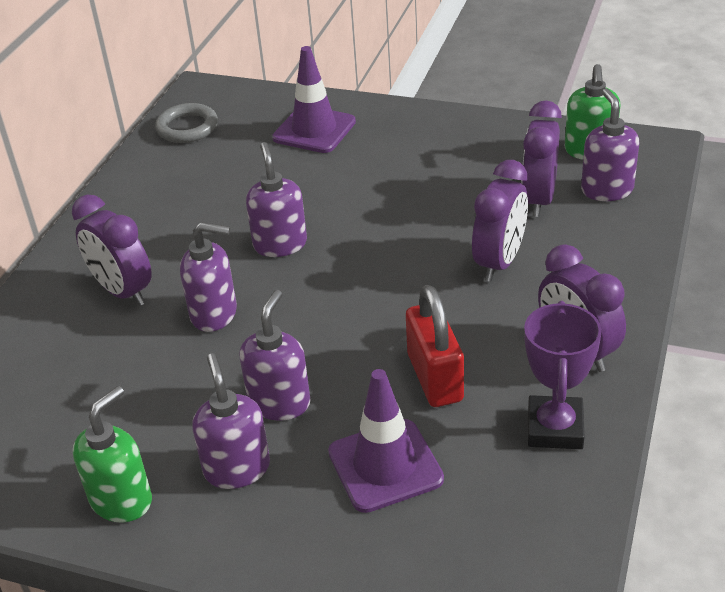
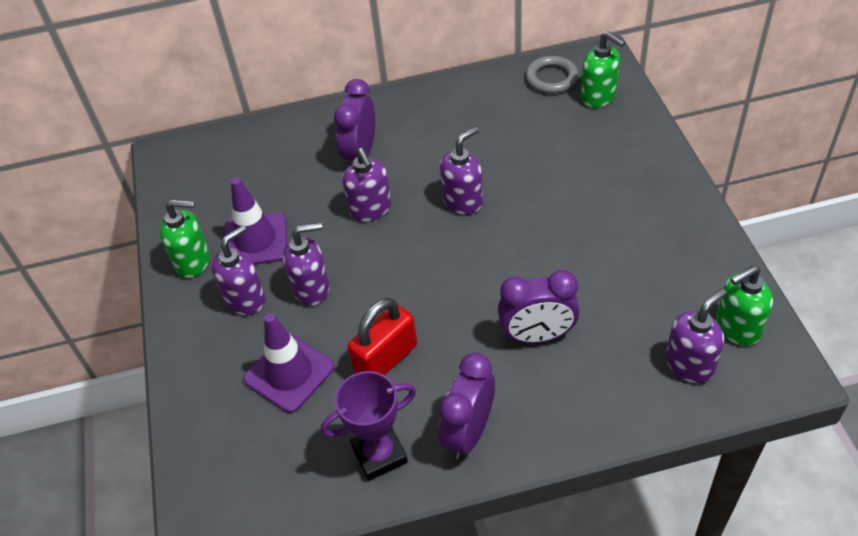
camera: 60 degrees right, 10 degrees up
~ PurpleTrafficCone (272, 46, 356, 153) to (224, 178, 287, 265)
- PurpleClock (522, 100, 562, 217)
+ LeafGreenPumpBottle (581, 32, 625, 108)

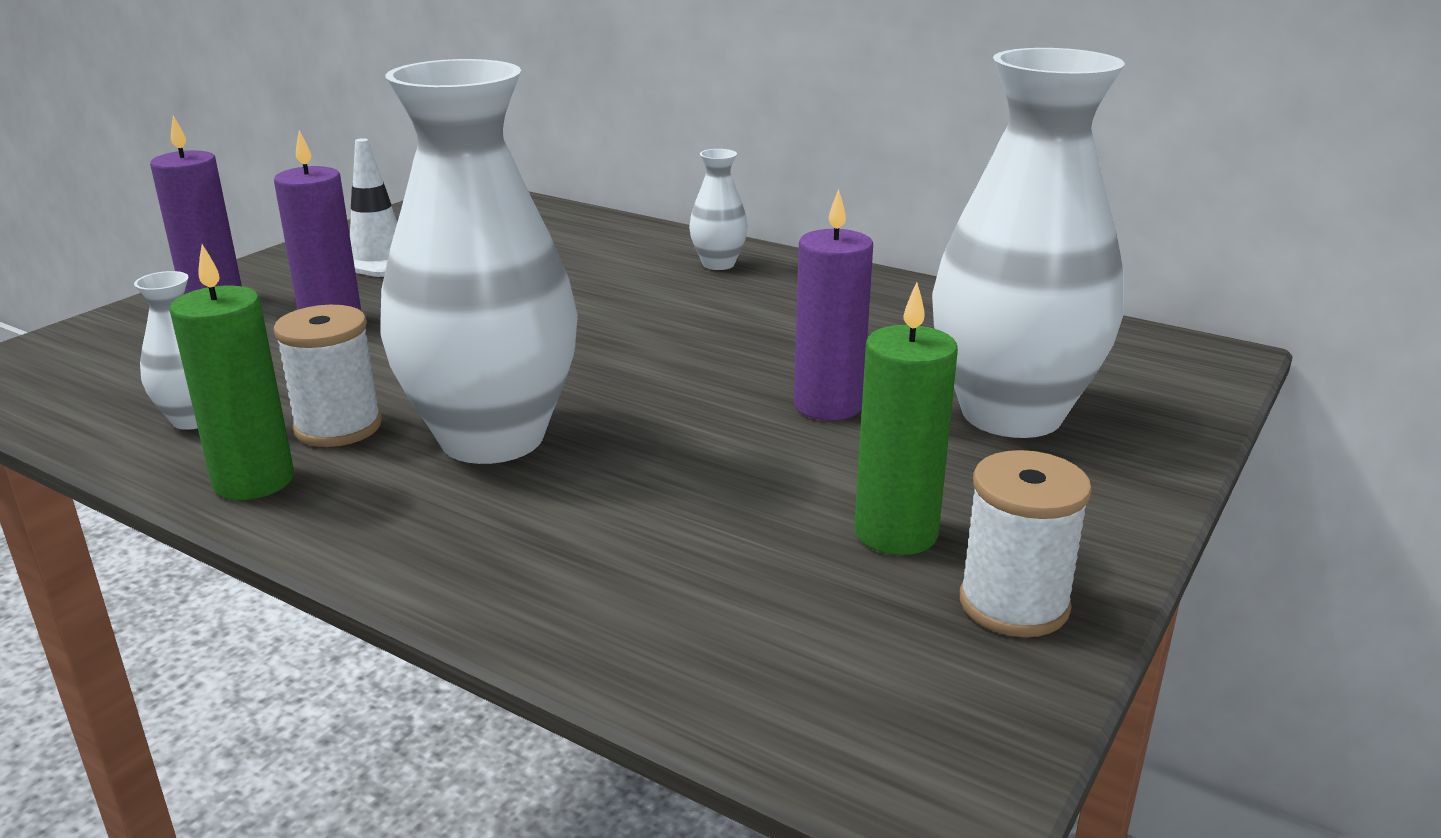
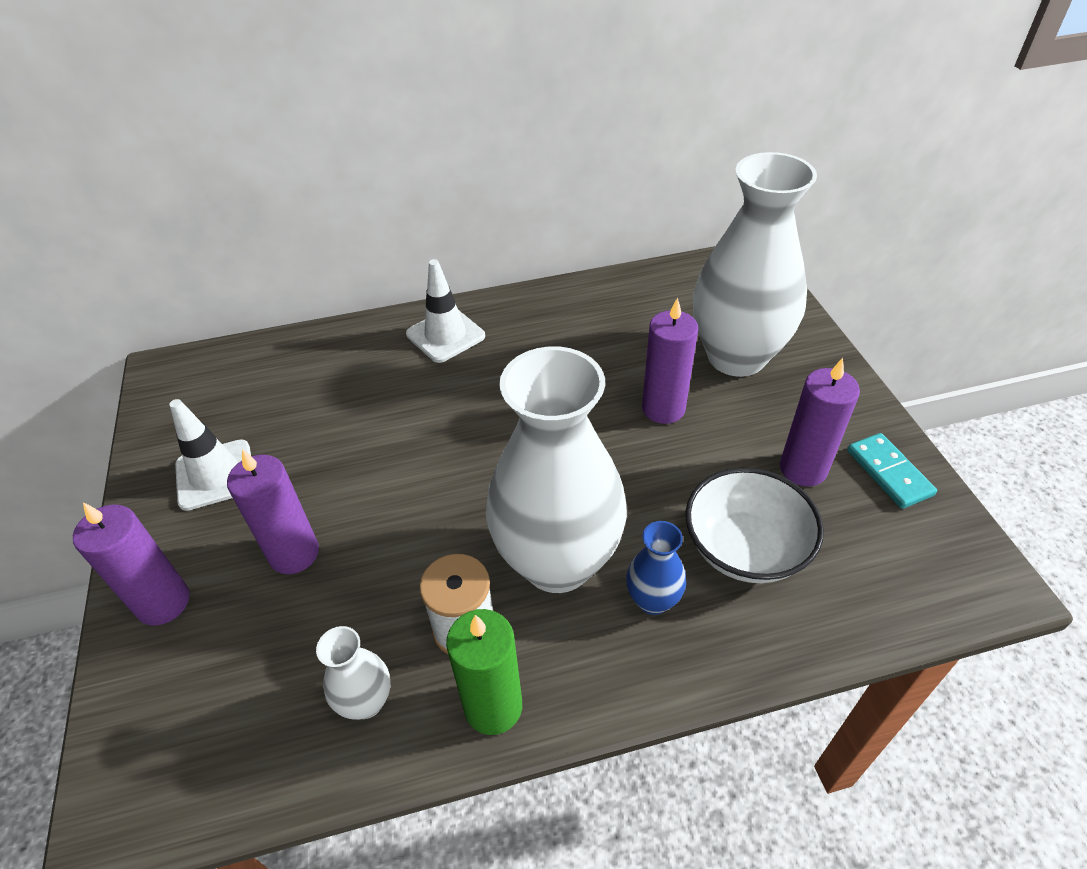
camera: 45 degrees left, 20 degrees up
~ SnowWhiteFlowerVase (689, 149, 748, 270) to SnowWhiteTrafficCone (406, 259, 485, 363)
~ LeafGreenPillarCandle (854, 282, 958, 555) to PurplePillarCandle (780, 358, 860, 486)
~ SnowWhiteBobbin (960, 450, 1092, 637) to TurquoiseDominoTile (847, 433, 937, 509)
+ CobaltFlowerVase (626, 521, 686, 615)
+ SnowWhiteBowl (685, 468, 824, 583)

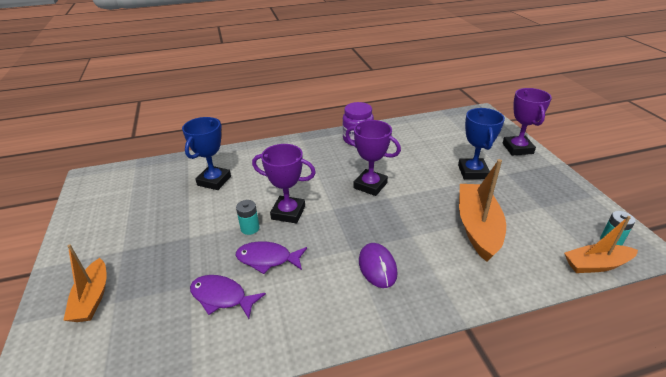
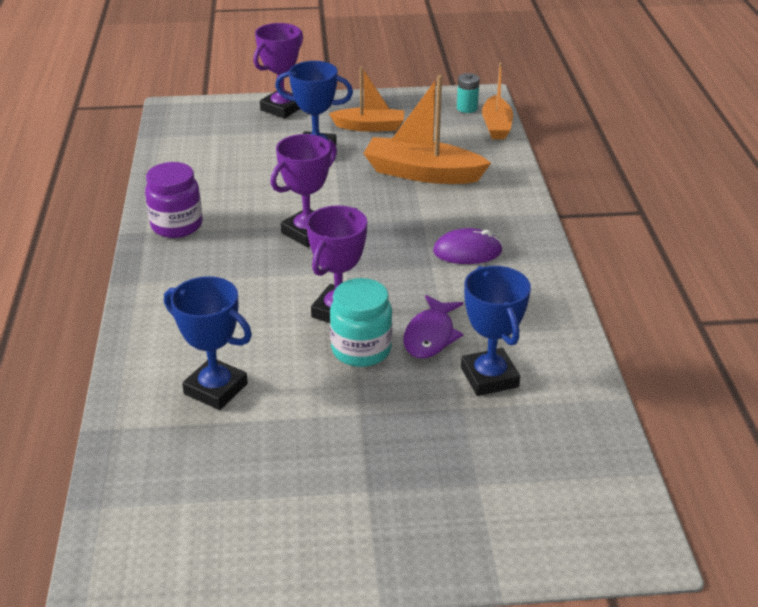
camera: 80 degrees left, 0 degrees up
~ OrangeToyBoat (63, 244, 107, 322) to (329, 66, 405, 132)
~ PurpleFishFigure (190, 275, 266, 319) to CobaltTrophy (461, 266, 531, 396)
~ TurquoiseAaBattery (236, 200, 260, 235) to TurquoiseJar (330, 278, 392, 367)
~ PurpleTrophy (503, 88, 552, 156) = (253, 23, 303, 119) 60 degrees counterclockwise

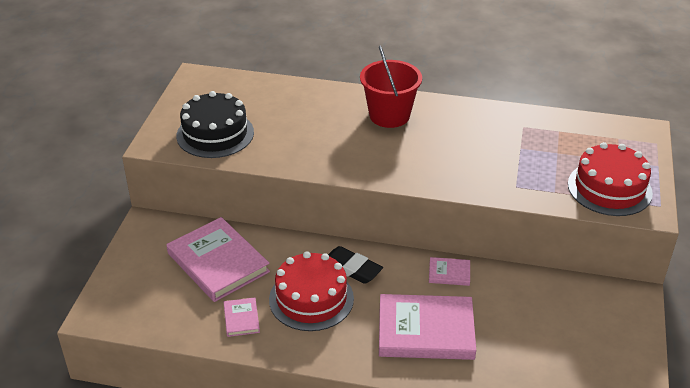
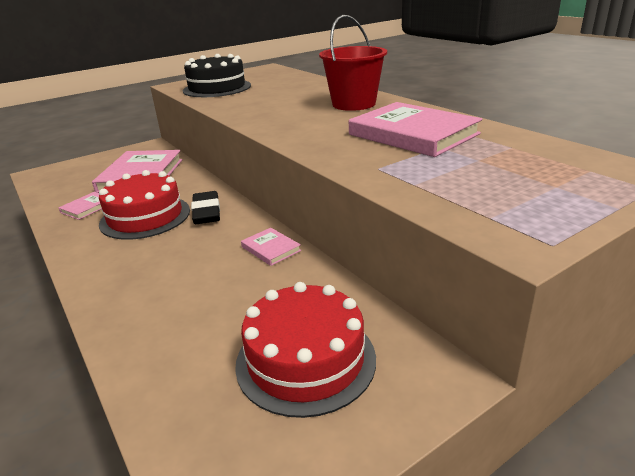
camera: 45 degrees right, 10 degrees down
~ RosyBook (379, 294, 476, 360) to (349, 102, 482, 157)
~ RedGateau (568, 142, 653, 216) to (235, 282, 376, 418)

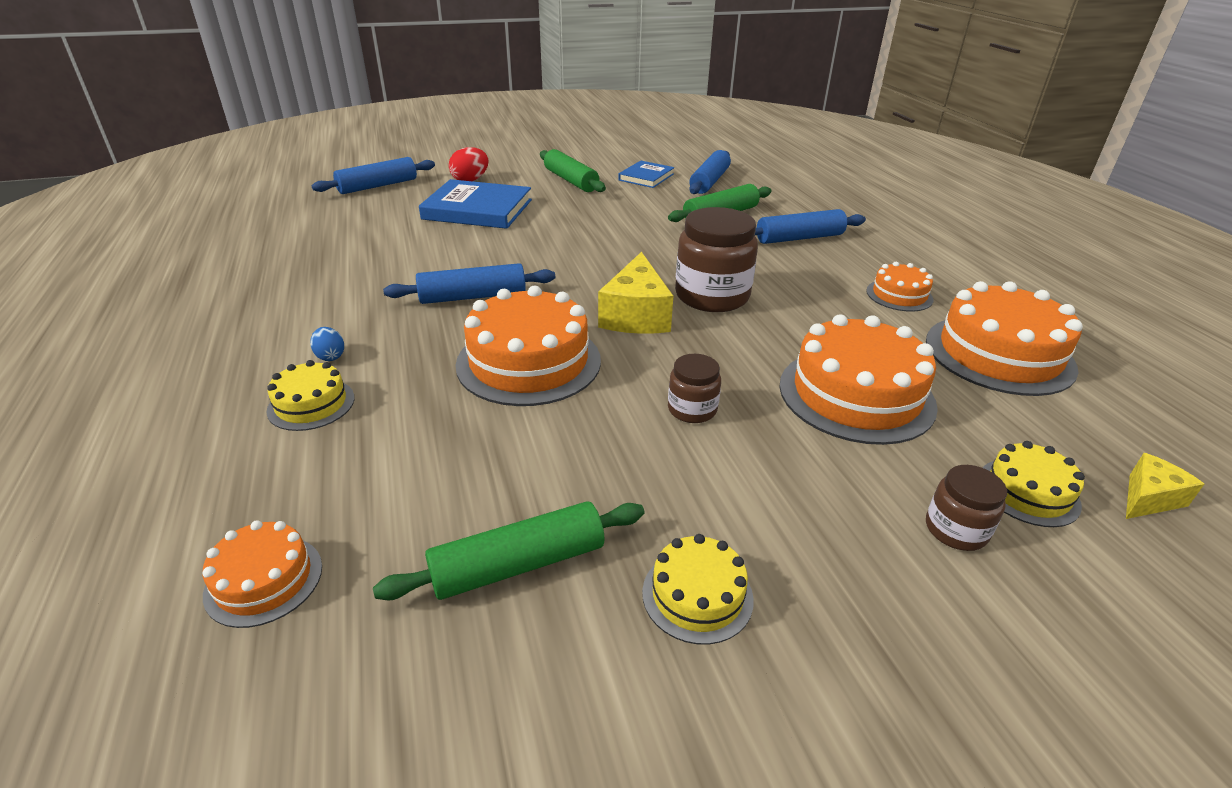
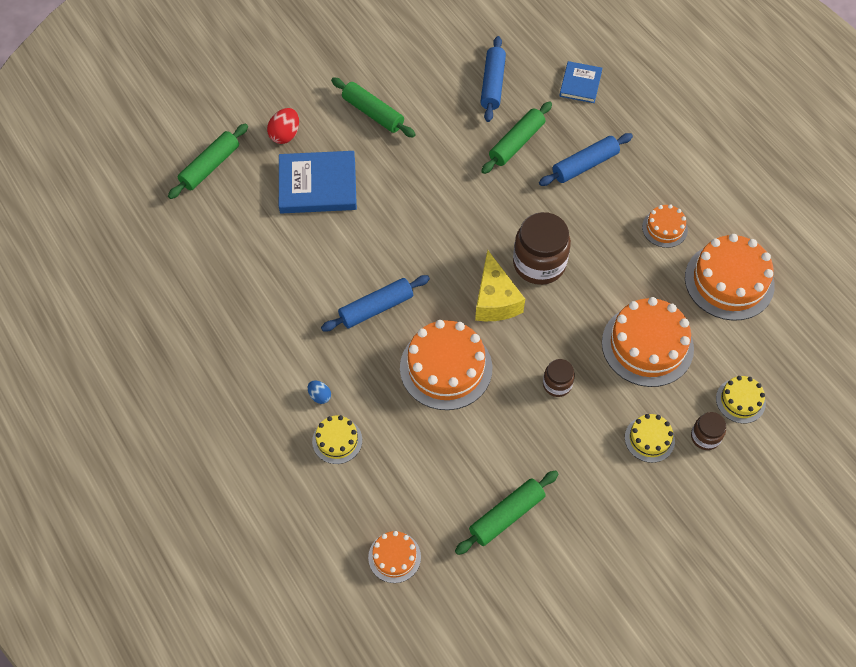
camera: 15 degrees left, 25 degrees up
~ CobaltDoughRoller (312, 157, 435, 194) to LeafGreenDoughRoller (168, 124, 248, 199)
~ CobaltBook (618, 160, 674, 188) to (559, 61, 603, 103)
~ YellowGateau (642, 534, 754, 645) to (625, 414, 675, 463)
- YellowCheeseWedge (1126, 453, 1204, 519)

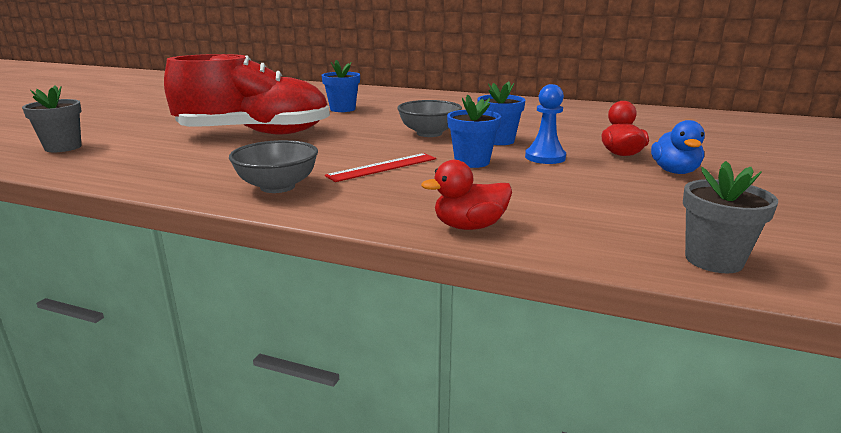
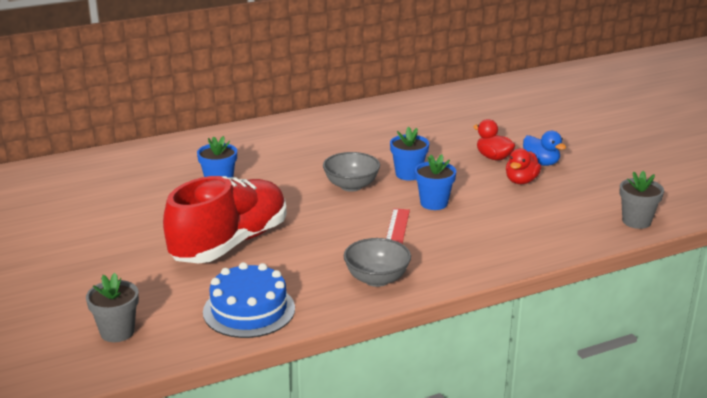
camera: 45 degrees left, 5 degrees up
~ RedToyDuck (421, 160, 512, 230) to (506, 148, 541, 184)
- CobaltGamePawn (525, 84, 566, 164)
+ CobaltGateau (203, 262, 295, 338)

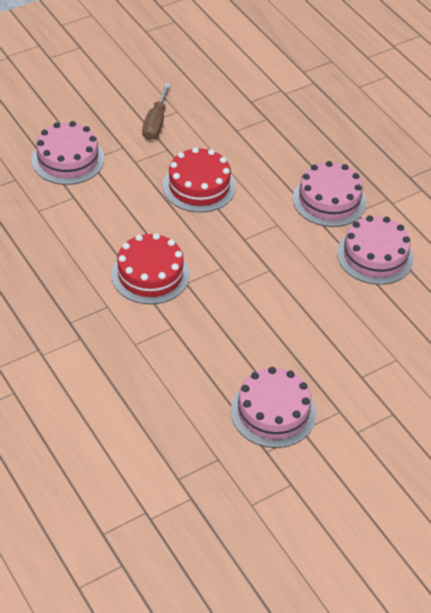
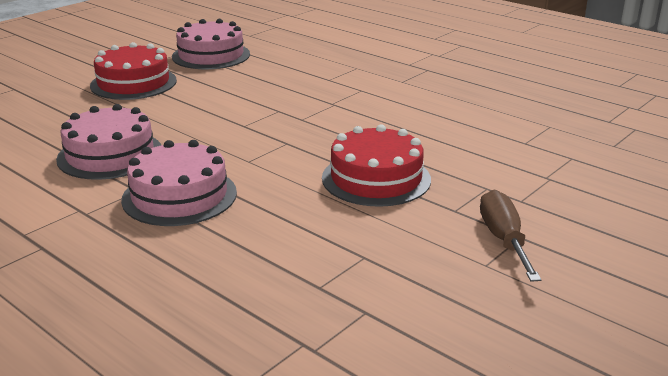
camera: 165 degrees right, 20 degrees down
- RosyGateau (32, 121, 104, 185)
~ RedGateau (111, 233, 190, 304) to (90, 42, 177, 100)

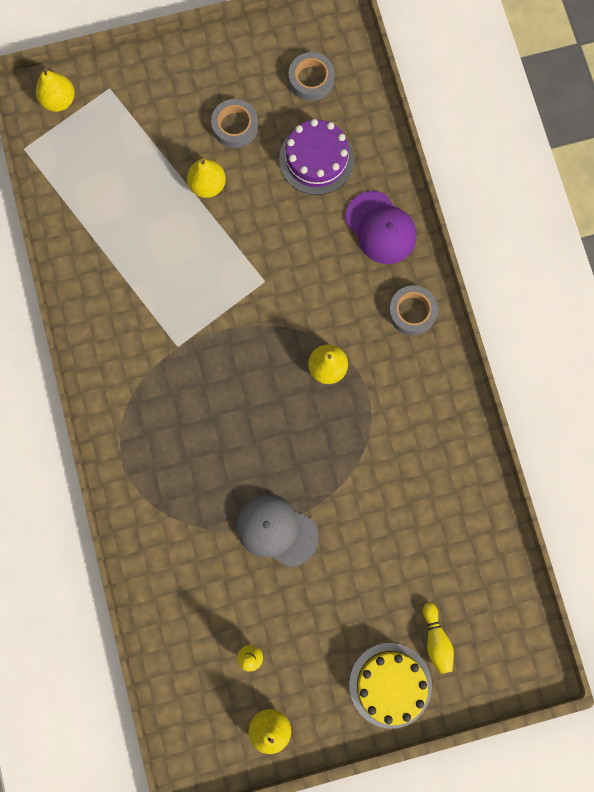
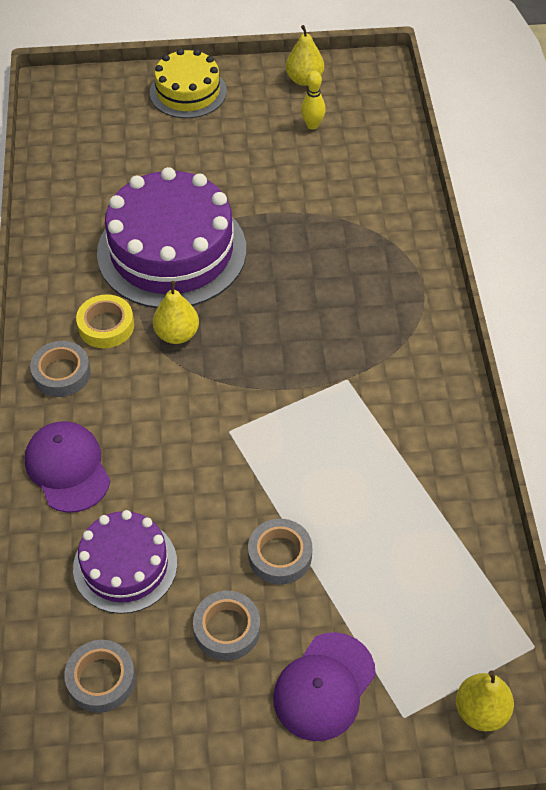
camera: 170 degrees left, 25 degrees down
~ YellowPearFruit (187, 159, 226, 198) to GrayStickyTape (248, 519, 312, 585)
- GrayBaseballCap (236, 495, 319, 567)
- YellowSkittle (423, 603, 454, 674)
+ YellowStickyTape (76, 294, 134, 348)
+ PurpleGateau (97, 167, 246, 308)
+ PurpleBaseballCap (273, 632, 376, 741)

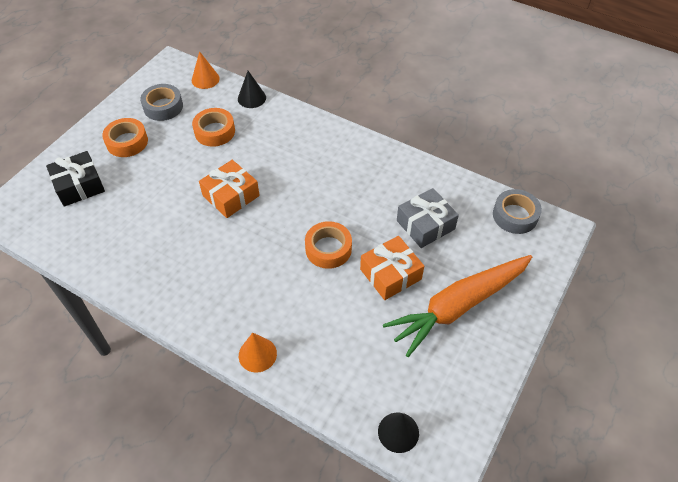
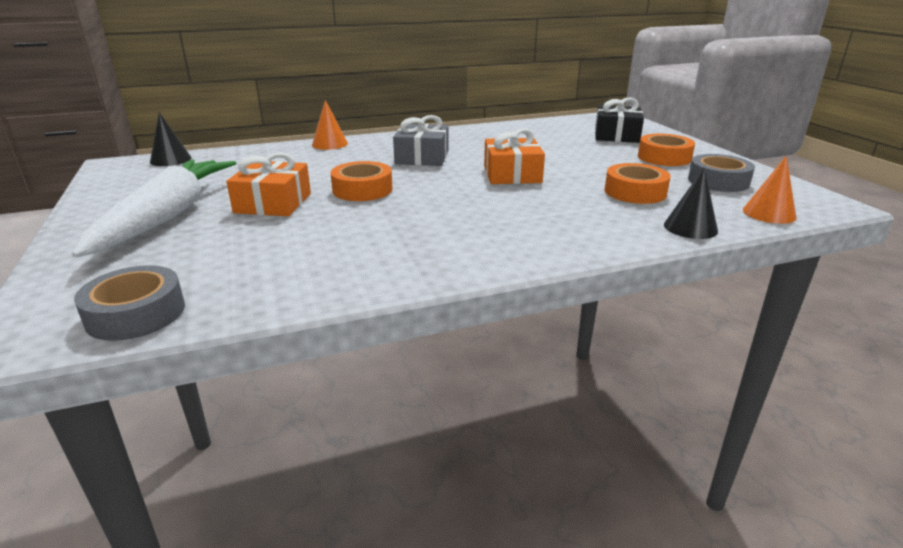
camera: 130 degrees right, 25 degrees down
~ OrangeToyCarrot (383, 255, 532, 357) to SnowWhiteToyCarrot (72, 159, 236, 258)
~ GrayGift (397, 188, 459, 248) to (393, 115, 449, 166)

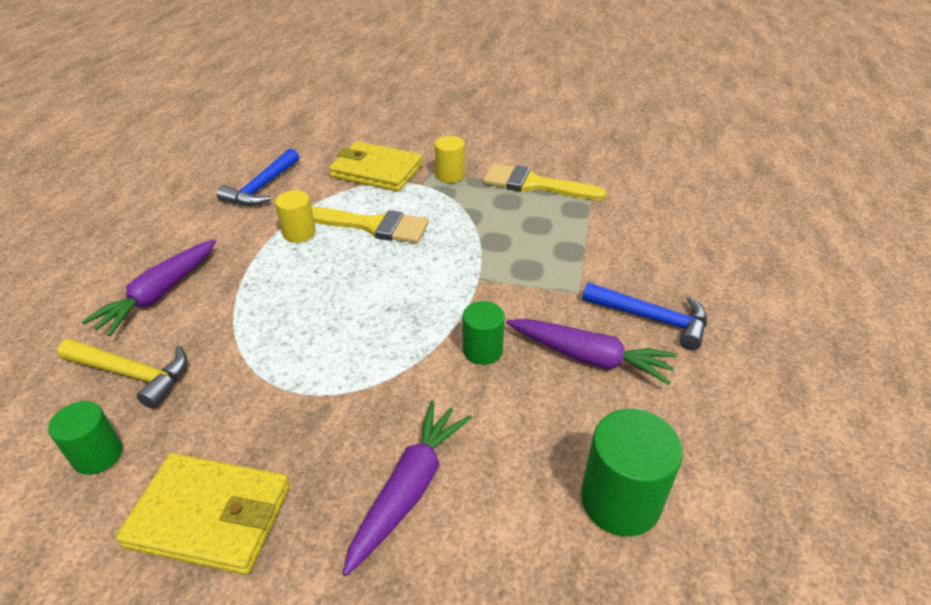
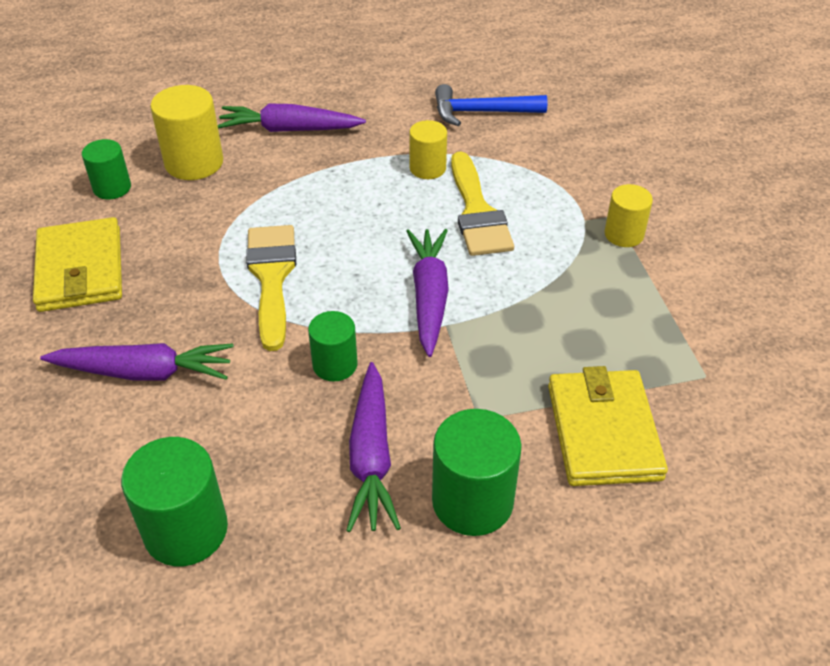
camera: 65 degrees right, 5 degrees up
~ YellowHammer (57, 339, 187, 409) to YellowCylinderShape (150, 85, 223, 180)
~ YellowWallet (329, 141, 423, 192) to (548, 366, 668, 486)
~ YellowPaintbrush (483, 163, 607, 200) to (246, 225, 296, 351)
~ CobaltHammer (582, 282, 707, 350) to LeafGreenCylinderShape (432, 409, 522, 536)
+ PurpleToyCarrot (406, 229, 449, 357)

